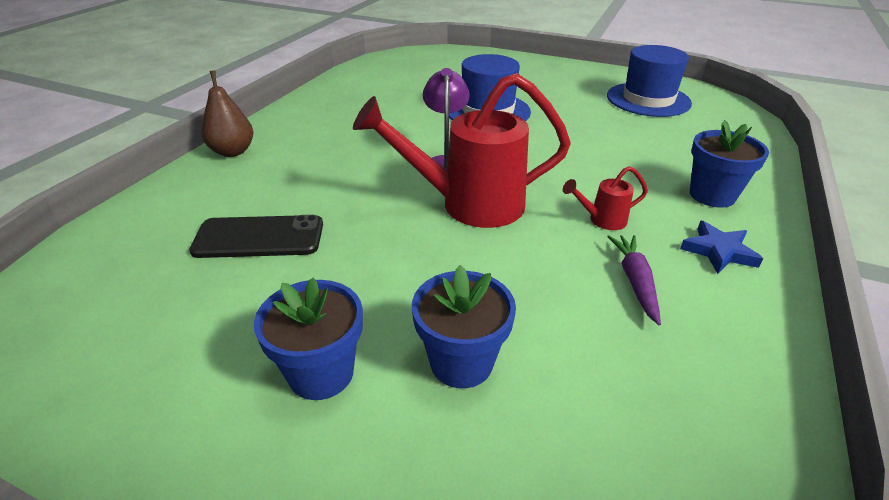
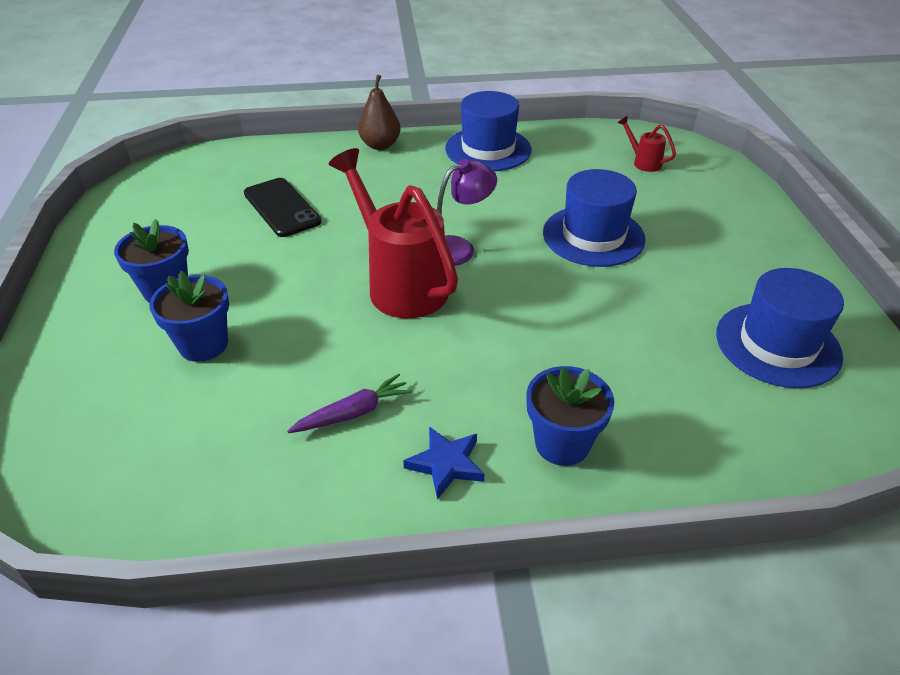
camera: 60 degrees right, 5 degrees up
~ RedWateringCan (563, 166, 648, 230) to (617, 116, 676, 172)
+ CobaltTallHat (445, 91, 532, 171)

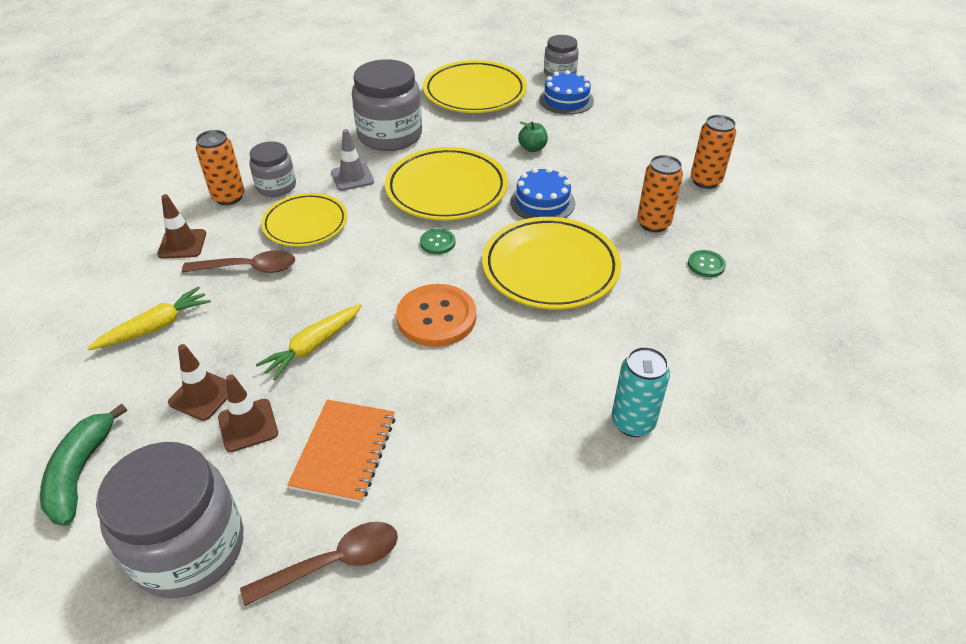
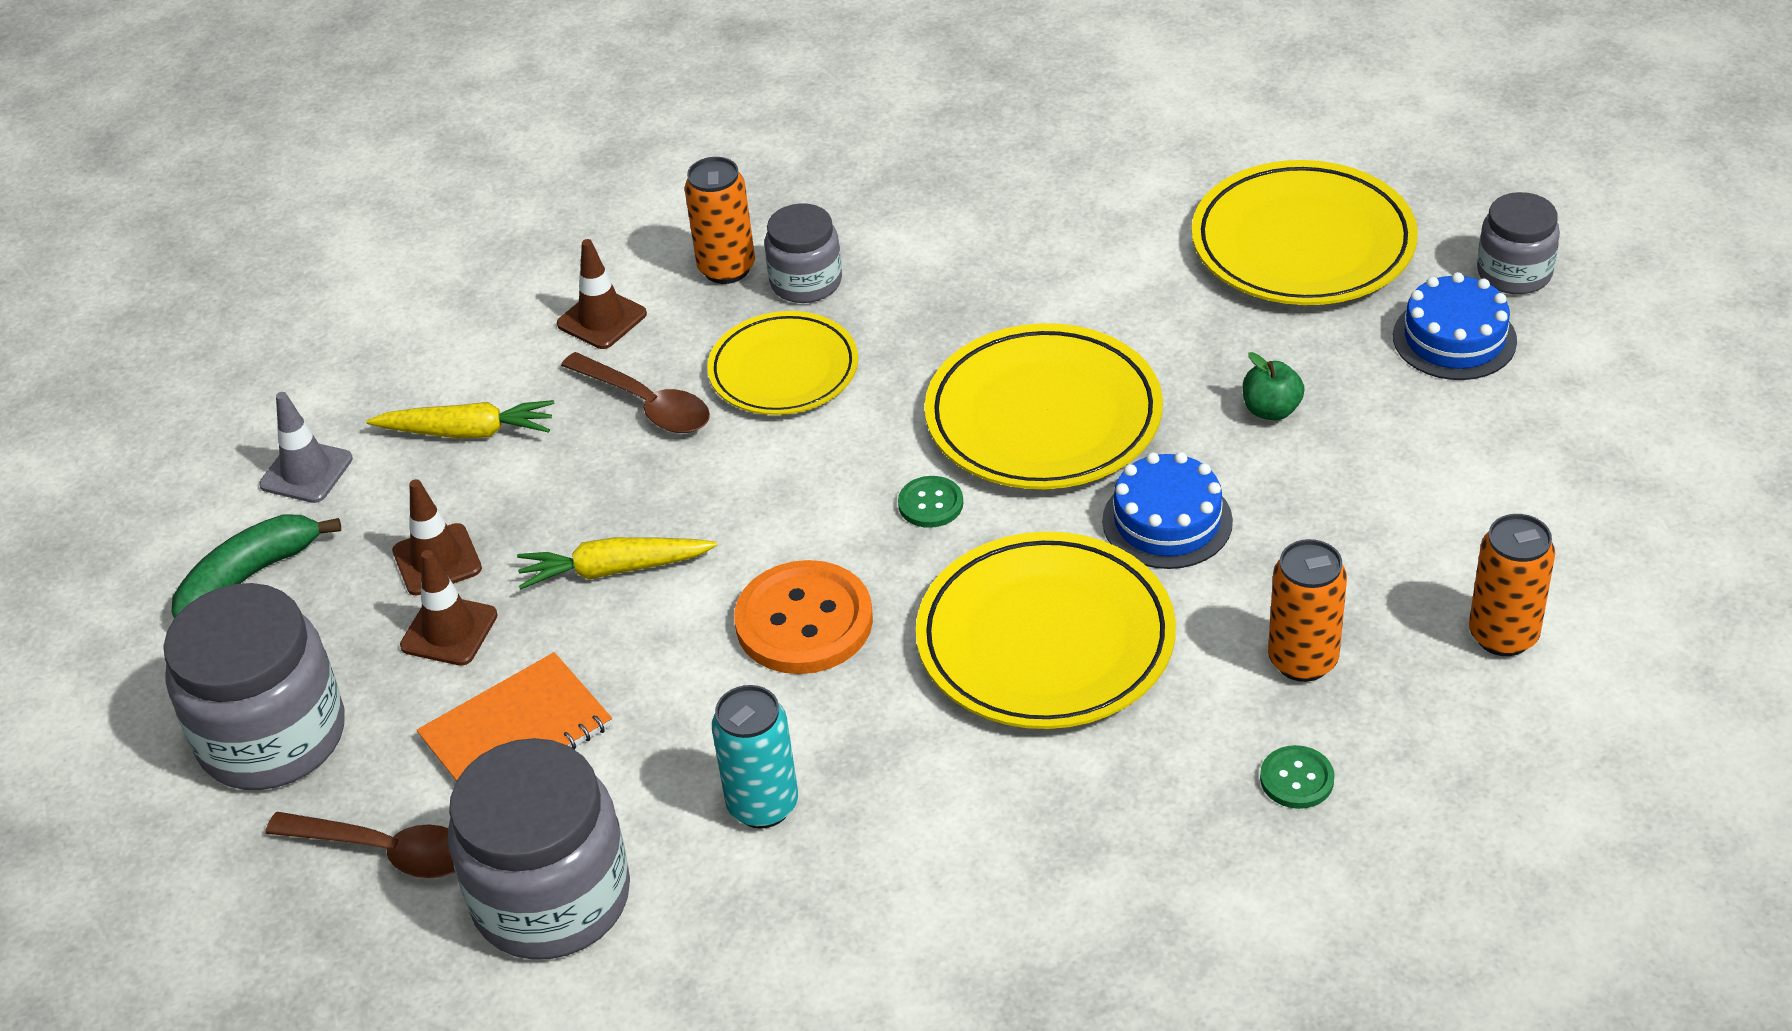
camera: 45 degrees right, 0 degrees up
~ GrayTrafficCone (331, 129, 374, 191) to (259, 392, 353, 503)
~ GrayJar (352, 59, 422, 151) to (448, 738, 630, 960)
~ TurquoiseSodaCan (612, 347, 670, 437) to (712, 685, 798, 829)

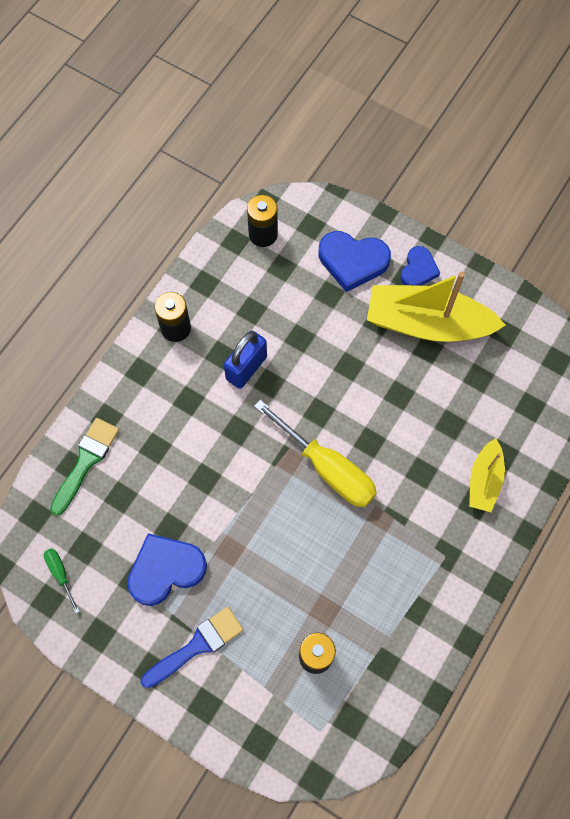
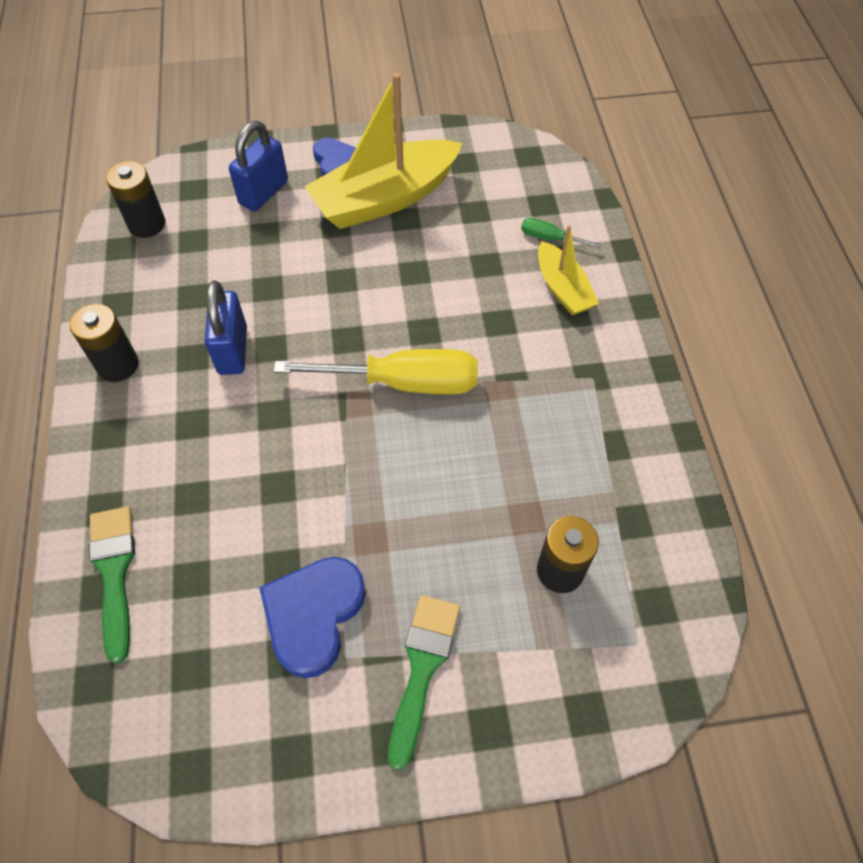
camera: 40 degrees left, 10 degrees down
~ LeafGreenFlatScrewdriver (44, 548, 80, 613) to (521, 218, 601, 248)
~ CobaltPaintbrush (140, 607, 244, 688) to LeafGreenPaintbrush (388, 595, 460, 770)
~ CobaltHeart (319, 231, 391, 292) to CobaltPadlock (229, 121, 288, 211)

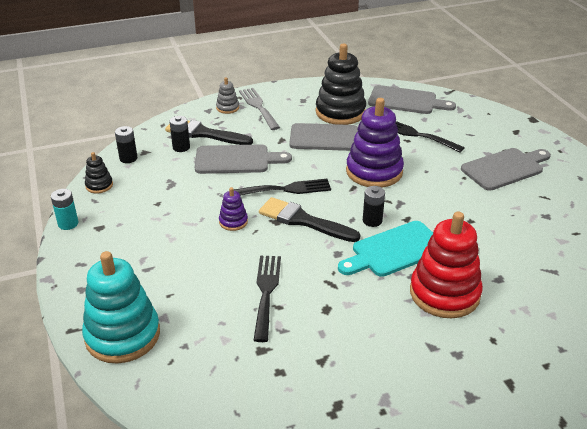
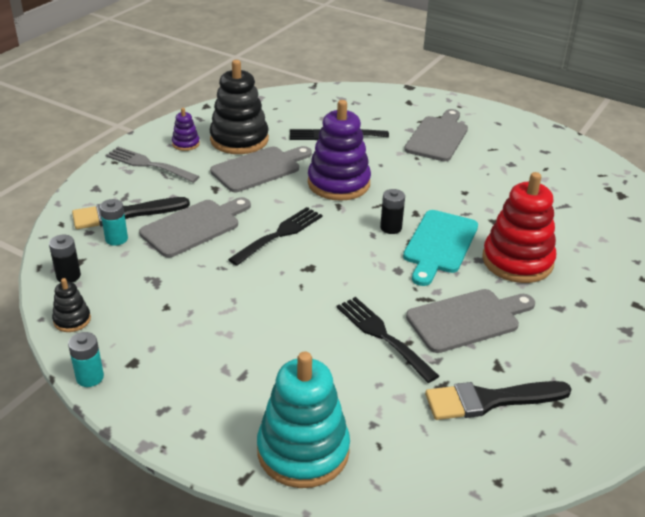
camera: 40 degrees left, 0 degrees up
~ JetBlackAaBattery (169, 116, 190, 152) to TurquoiseAaBattery (100, 199, 128, 246)
- GrayStackingToy (216, 77, 239, 114)
~ PurpleStackingToy (219, 187, 248, 231) to (172, 108, 200, 151)
~ JetBlackPaintbrush (259, 197, 360, 242) to (425, 381, 572, 420)
~ GrayCuttingBoard (368, 85, 456, 114) to (406, 289, 535, 353)

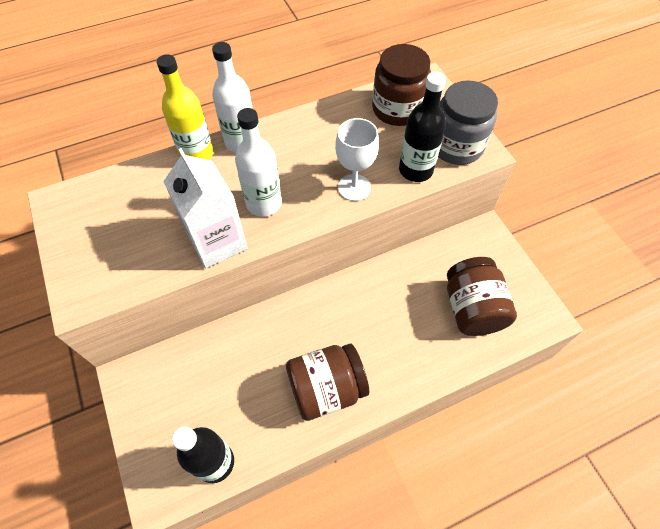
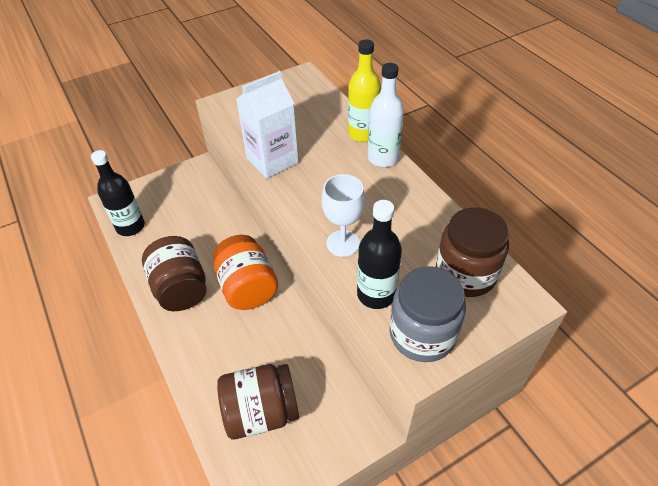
camera: 85 degrees right, 10 degrees down
- SnowWhiteDrinkBottle (235, 108, 282, 217)
+ OrangeJar (213, 235, 278, 310)

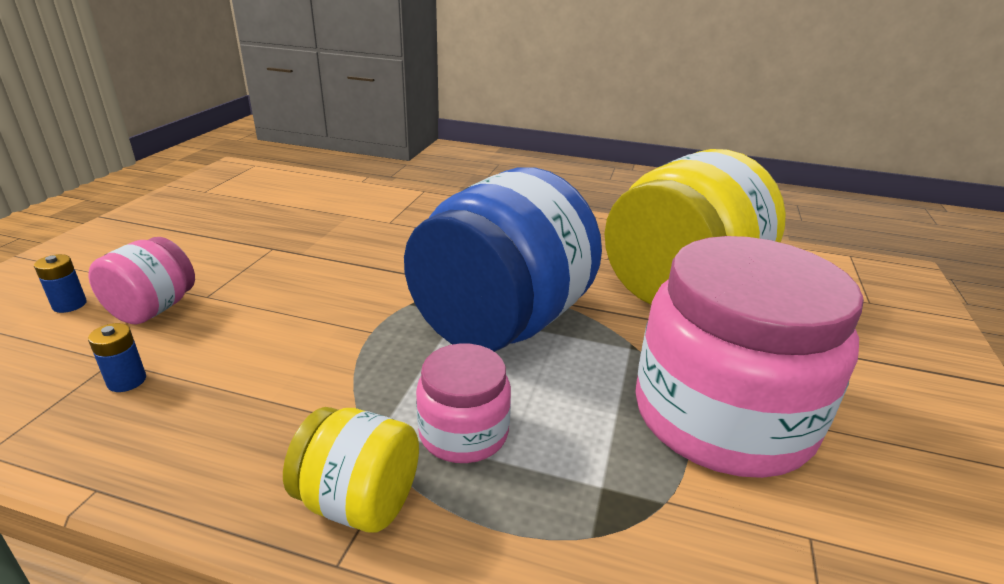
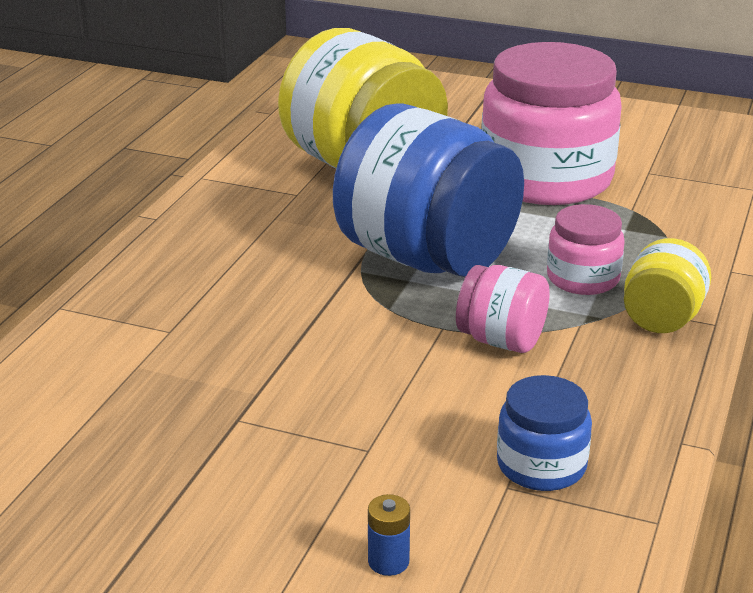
camera: 85 degrees left, 0 degrees up
~ CobaltAaBattery (88, 323, 146, 392) to CobaltJar (497, 375, 592, 491)
~ RosyJar (89, 237, 195, 324) to (456, 265, 550, 353)

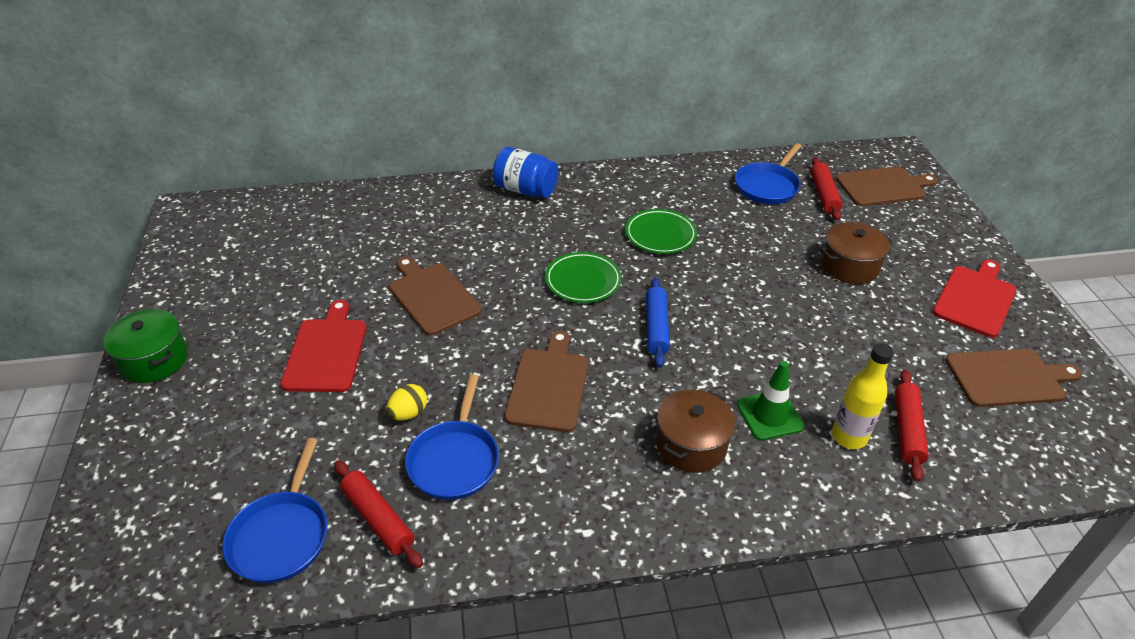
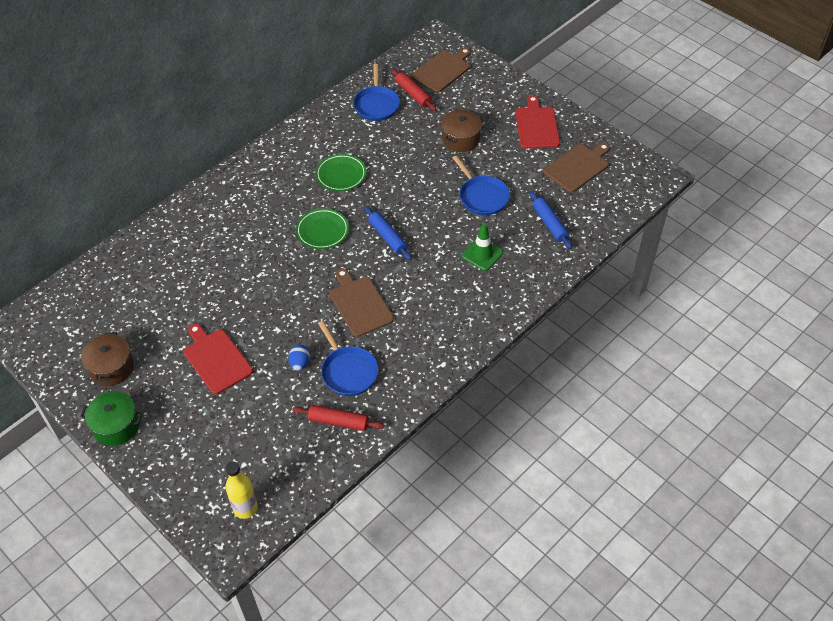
camera: 35 degrees left, 10 degrees up
~ CobaltFryingPan (222, 438, 327, 583) to (453, 155, 510, 215)
~ YellowToyEgg (386, 384, 427, 420) to CobaltToyEgg (288, 345, 310, 371)
- DarkBrownCuttingBoard (389, 257, 482, 336)
- CobaltJar (493, 147, 558, 198)
~ DarkBrownCookingPot (656, 390, 735, 473) to (81, 332, 134, 386)
~ YellowDrinkBottle (832, 343, 894, 449) to (225, 461, 258, 519)
~ RedDoughRoller (895, 370, 929, 482) to CobaltDoughRoller (530, 191, 572, 249)

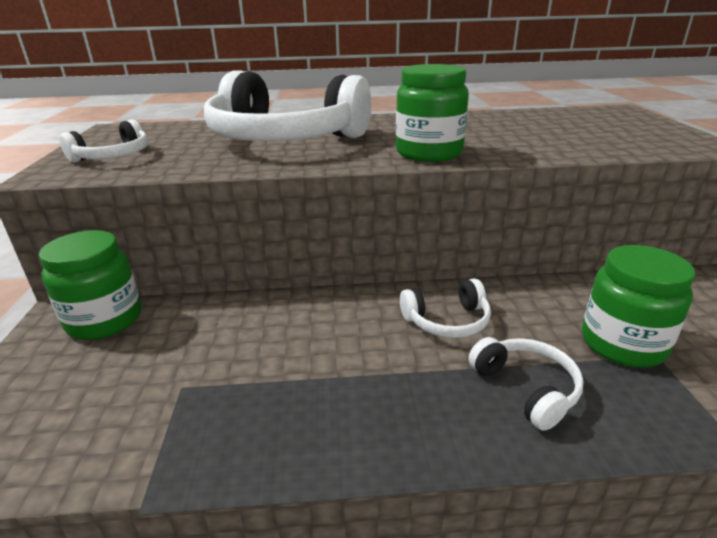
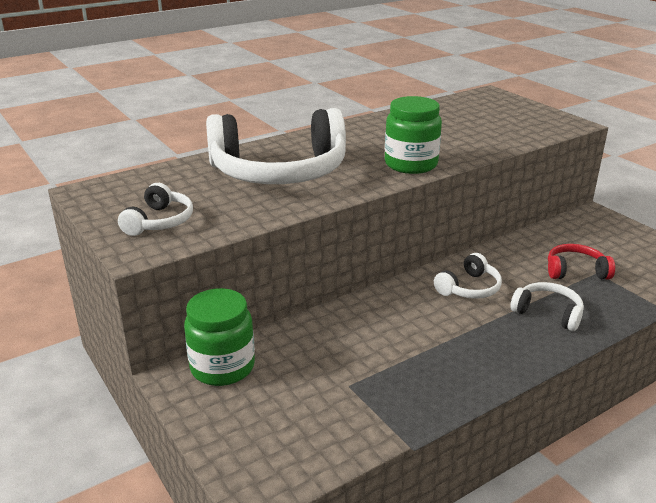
camera: 30 degrees left, 0 degrees up
~ LeafGreenJar (582, 245, 695, 367) to RedHeadset (548, 244, 615, 280)

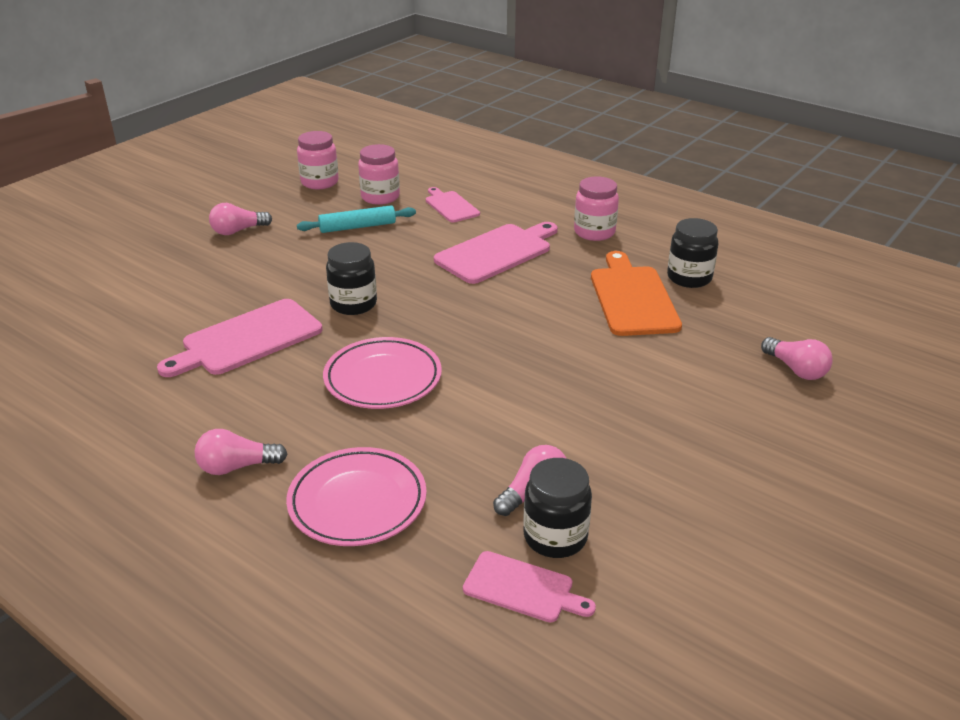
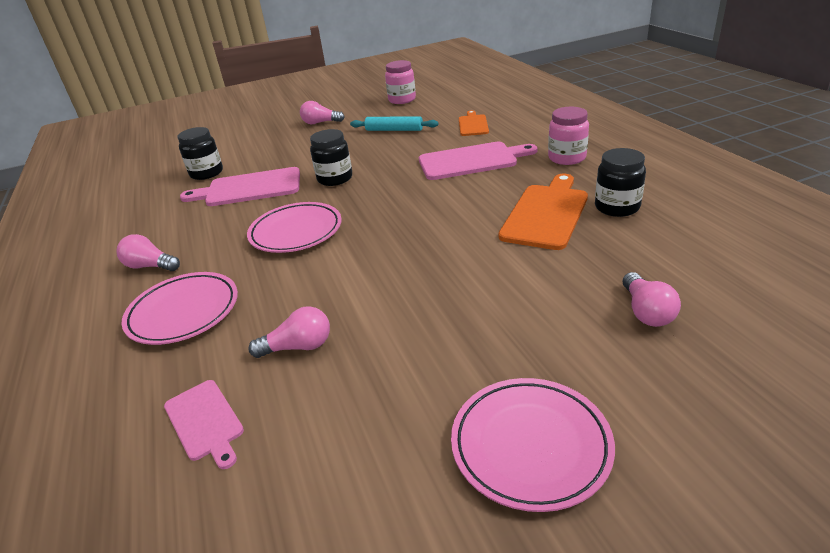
camera: 35 degrees right, 0 degrees up
- RosyJar (358, 144, 400, 205)
~ RosyCuttingBoard (426, 187, 480, 223) to OrangeCuttingBoard (459, 110, 489, 136)
~ JetBlackJar (523, 458, 592, 558) to (177, 127, 223, 180)
+ RosyFlatDish (451, 378, 615, 512)

